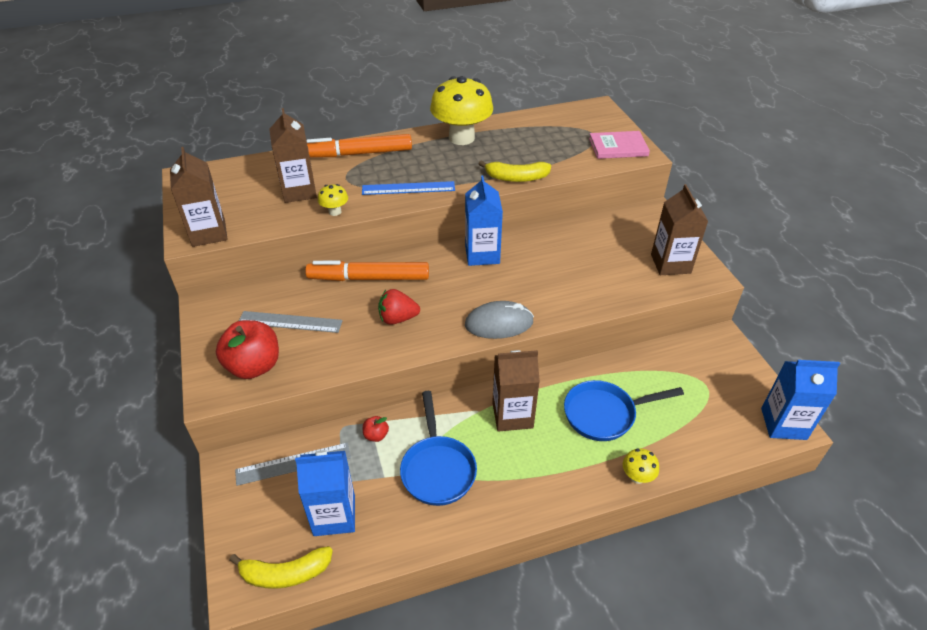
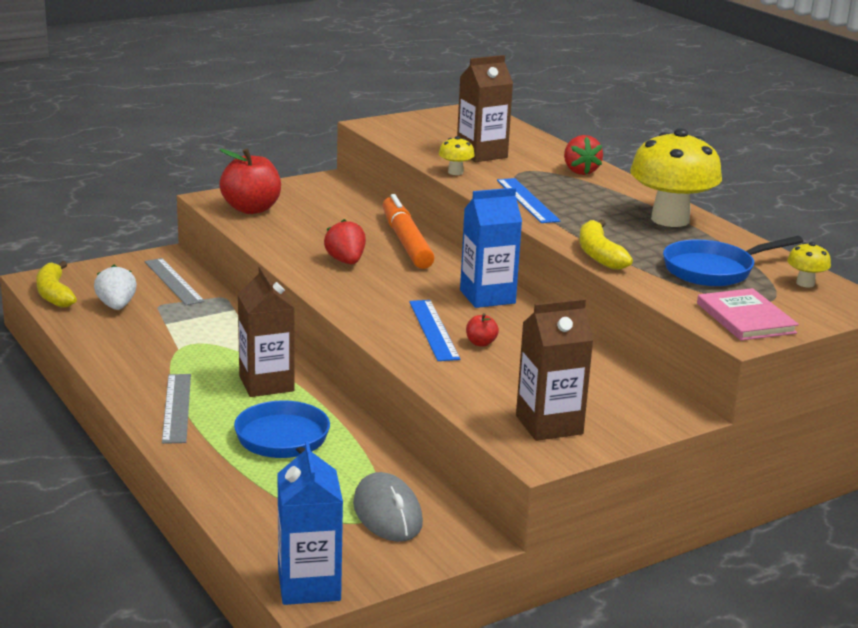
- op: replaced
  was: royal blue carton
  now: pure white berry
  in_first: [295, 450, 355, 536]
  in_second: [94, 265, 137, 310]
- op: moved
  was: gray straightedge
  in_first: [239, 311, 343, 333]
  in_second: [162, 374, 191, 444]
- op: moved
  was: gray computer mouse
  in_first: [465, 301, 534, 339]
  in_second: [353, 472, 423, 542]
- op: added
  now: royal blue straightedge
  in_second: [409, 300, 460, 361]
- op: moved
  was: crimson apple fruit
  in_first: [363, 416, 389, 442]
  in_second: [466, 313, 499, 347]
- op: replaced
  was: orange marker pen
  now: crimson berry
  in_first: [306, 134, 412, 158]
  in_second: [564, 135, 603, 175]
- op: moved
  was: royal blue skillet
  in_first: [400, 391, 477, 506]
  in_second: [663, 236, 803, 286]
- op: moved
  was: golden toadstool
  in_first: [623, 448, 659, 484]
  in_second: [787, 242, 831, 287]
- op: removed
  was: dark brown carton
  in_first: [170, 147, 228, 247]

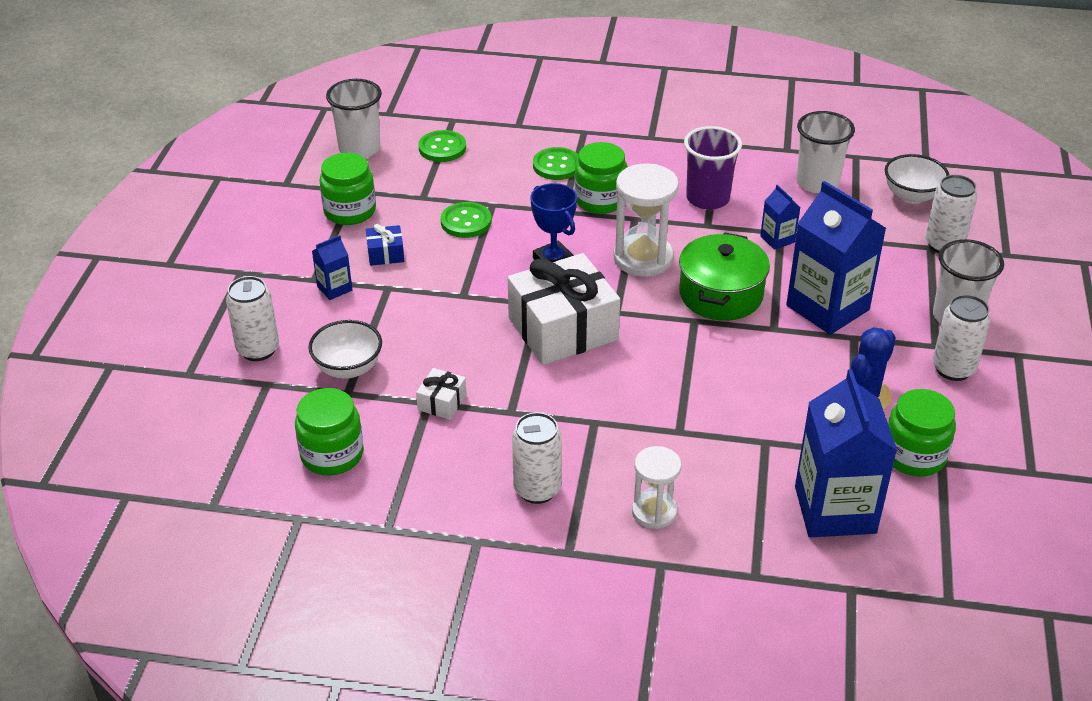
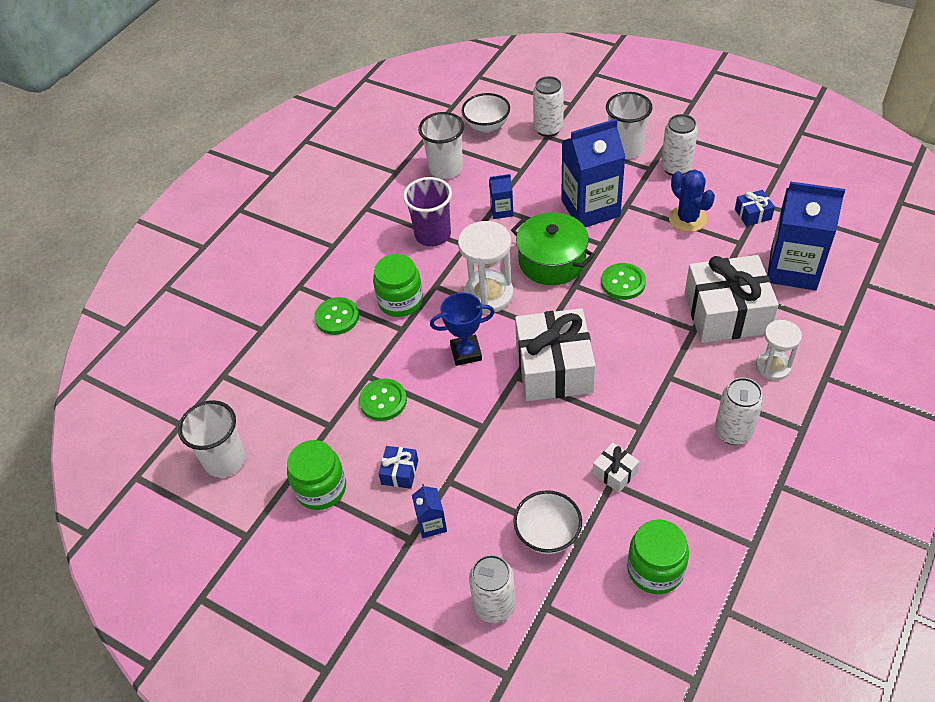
- op: moved
  was: green sewing button
  in_first: [419, 130, 466, 162]
  in_second: [601, 263, 646, 300]
- op: added
  now: pure white gift
  in_second: [685, 255, 779, 343]
- op: replaced
  was: green jam jar
  now: royal blue gift
  in_first: [888, 389, 956, 477]
  in_second: [735, 190, 775, 227]

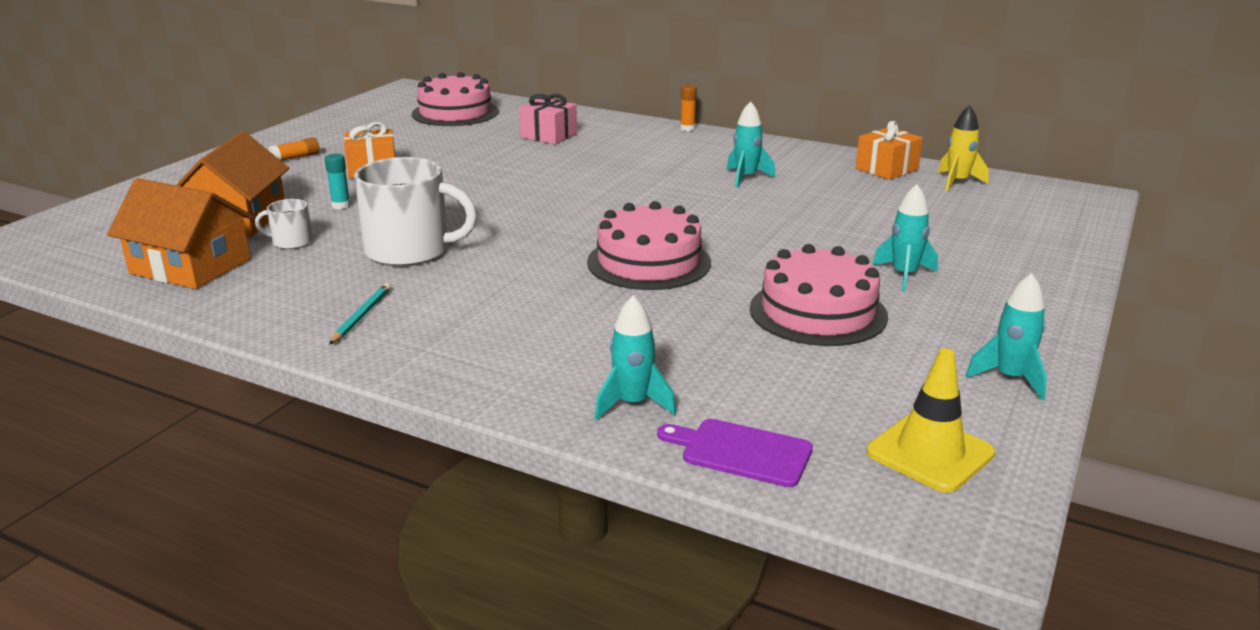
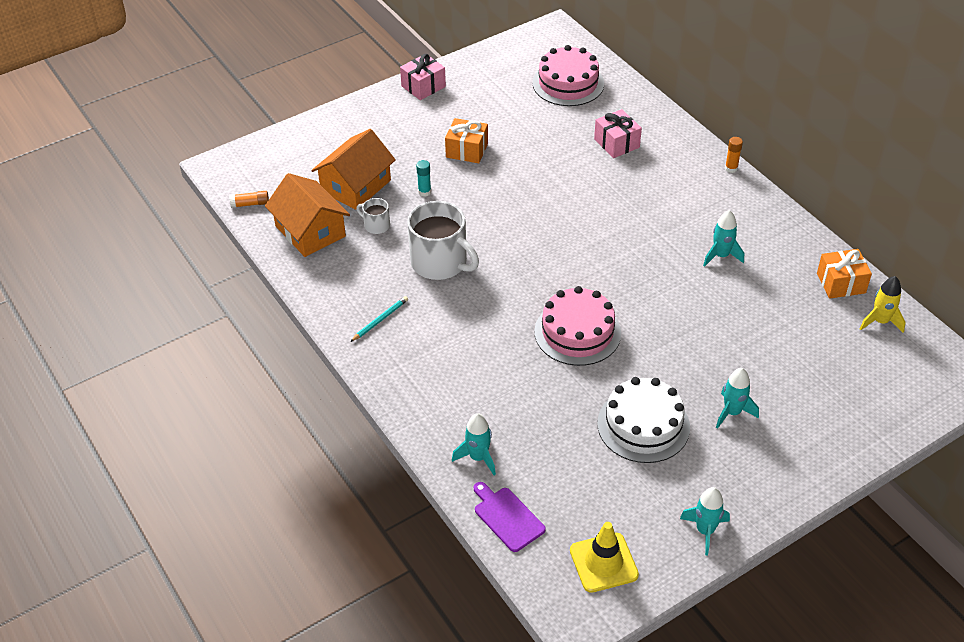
- op: moved
  was: orange stick of glue
  in_first: [268, 137, 320, 161]
  in_second: [229, 191, 269, 208]
- op: added
  now: pink gift
  in_second: [400, 54, 446, 100]
- op: recoloured
  was: pink layer cake
  now: pure white layer cake
  in_first: [750, 244, 888, 346]
  in_second: [597, 377, 690, 463]

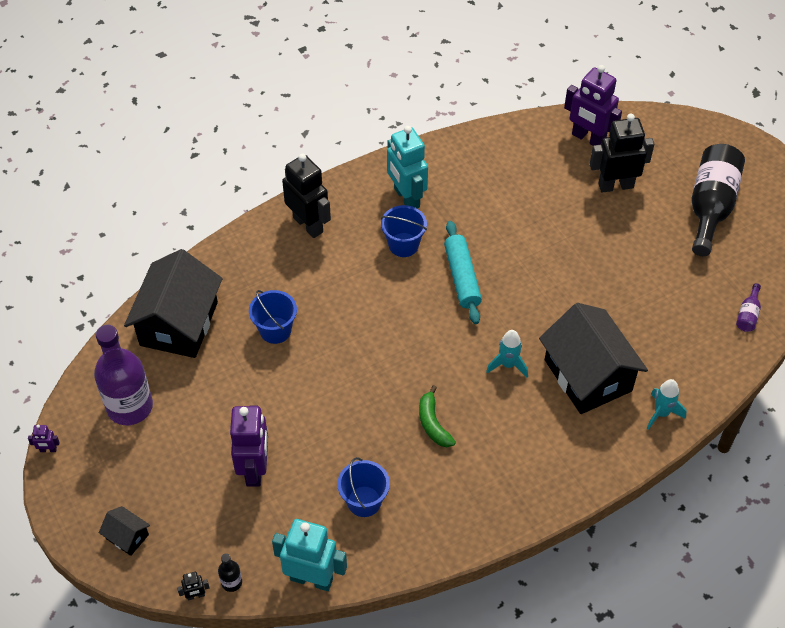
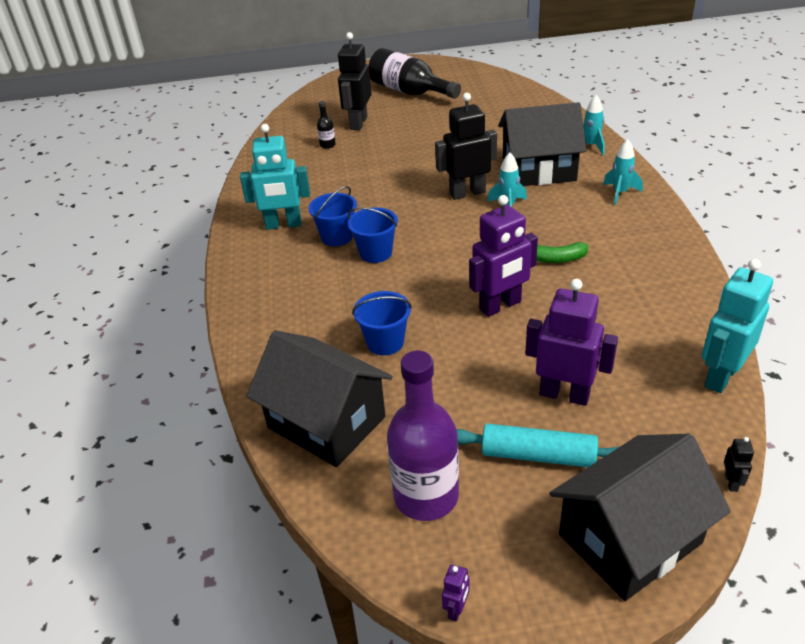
- op: moved
  was: ebony flask
  in_first: [218, 553, 242, 592]
  in_second: [317, 101, 336, 149]
- op: moved
  was: royal blue sand bucket
  in_first: [337, 457, 390, 517]
  in_second: [348, 207, 398, 263]
- op: moved
  was: ebony robot
  in_first: [282, 154, 331, 238]
  in_second: [435, 93, 497, 200]
- op: moved
  was: turquoise pastry roller
  in_first: [444, 221, 482, 324]
  in_second: [457, 424, 619, 467]
- op: moved
  was: purple robot
  in_first: [564, 65, 622, 146]
  in_second: [469, 195, 538, 317]
- op: resized
  was: ebony toy house
  in_first: [99, 506, 150, 556]
  in_second: [550, 434, 731, 601]
  ratio: 2.33
- op: added
  now: turquoise toy rocket
  in_second: [603, 139, 643, 205]
- op: removed
  was: purple flask
  in_first: [736, 283, 761, 332]

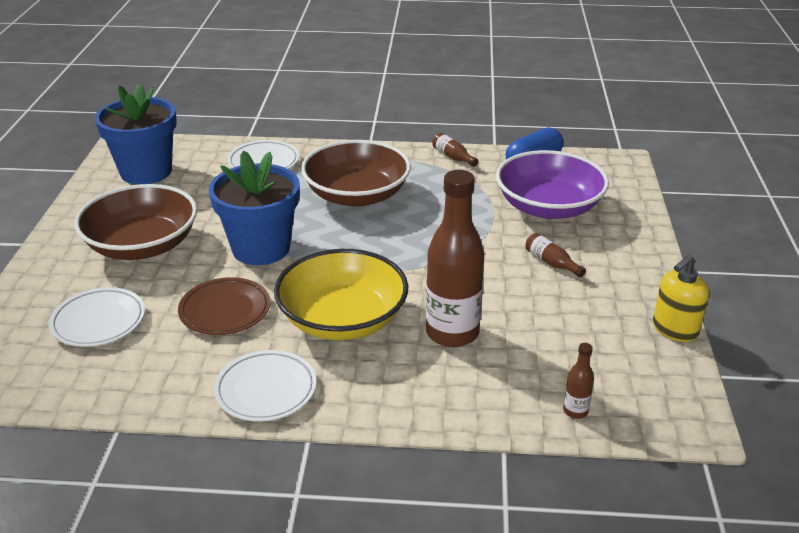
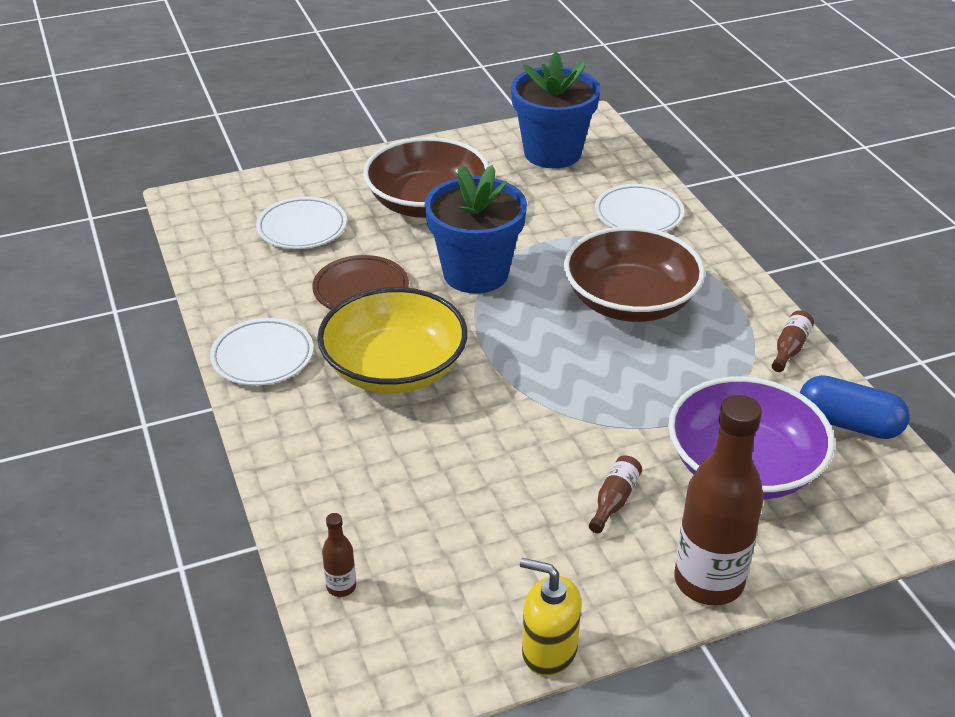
- op: moved
  was: dark brown flask
  in_first: [426, 170, 484, 347]
  in_second: [674, 395, 764, 605]

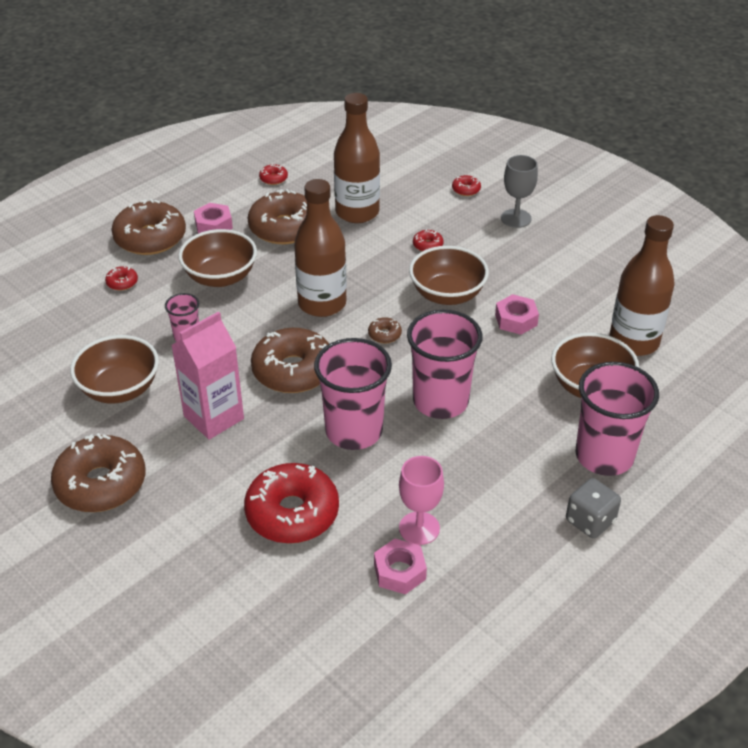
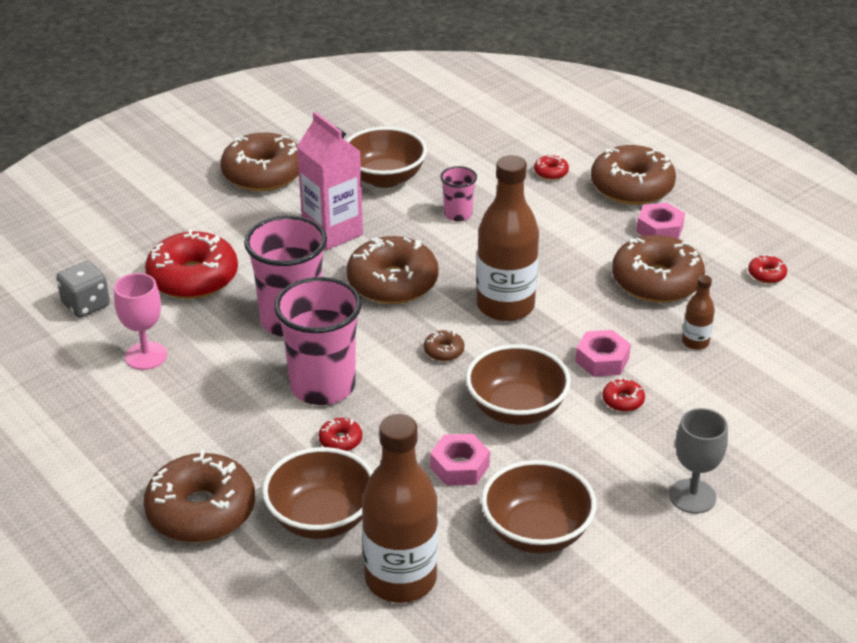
- op: moved
  was: gray dice
  in_first: [566, 478, 621, 539]
  in_second: [56, 261, 110, 318]
- op: replaced
  was: pink cup
  now: dark brown donut
  in_first: [576, 362, 659, 476]
  in_second: [144, 450, 255, 543]
- op: moved
  was: crimson donut
  in_first: [452, 175, 481, 196]
  in_second: [319, 418, 362, 451]
- op: moved
  was: dark brown serving bowl
  in_first: [178, 229, 257, 287]
  in_second: [481, 460, 597, 554]
- op: moved
  was: pink hexagon nut
  in_first: [374, 539, 427, 595]
  in_second: [575, 330, 631, 377]
- op: resized
  was: dark brown flask
  in_first: [334, 93, 380, 223]
  in_second: [682, 275, 715, 350]
  ratio: 0.46

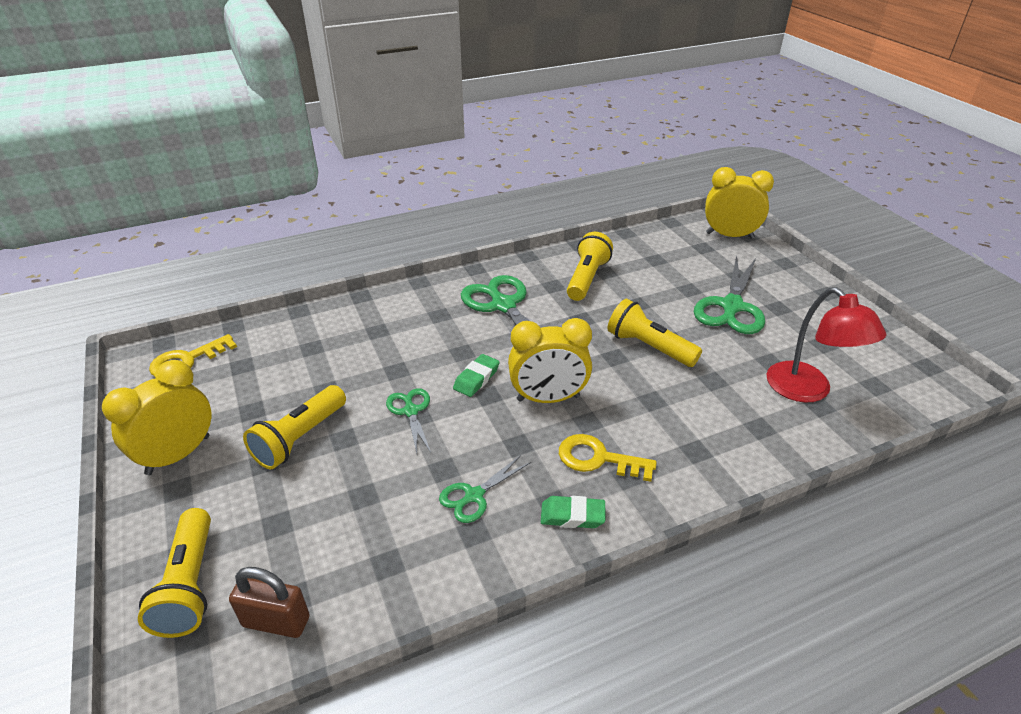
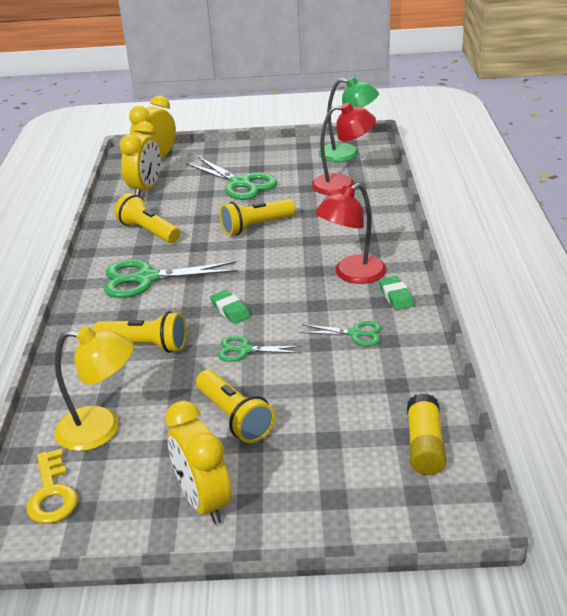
- op: added
  now: golden reading lamp
  in_second: [54, 326, 134, 451]
- op: moved
  was: golden pocket torch
  in_first: [138, 508, 211, 638]
  in_second: [93, 311, 187, 353]
- op: moved
  was: golden clock
  in_first: [508, 318, 592, 403]
  in_second: [119, 122, 161, 196]
- op: turned
  was: green scissors
  in_first: [439, 455, 531, 523]
  in_second: [300, 321, 382, 346]
  clockwise: -60
- op: replaced
  was: golden door key
  now: crimson reading lamp
  in_first: [559, 434, 657, 482]
  in_second: [315, 183, 387, 284]
- op: added
  now: green reading lamp
  in_second: [319, 76, 379, 162]
- op: turned
  was: green eraser
  in_first: [541, 496, 605, 528]
  in_second: [379, 276, 414, 310]
  clockwise: -45
- op: replaced
  was: dark brown lock
  now: golden stick of glue
  in_first: [229, 567, 309, 638]
  in_second: [407, 393, 446, 475]

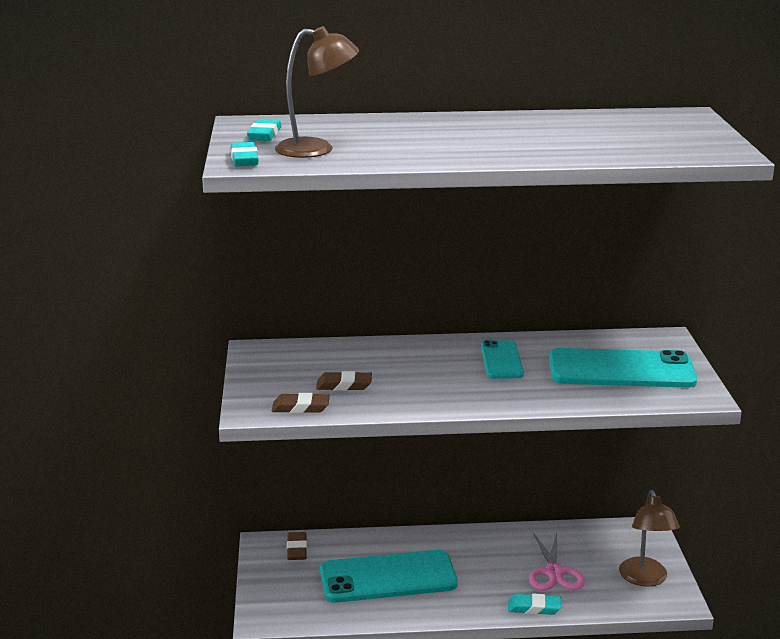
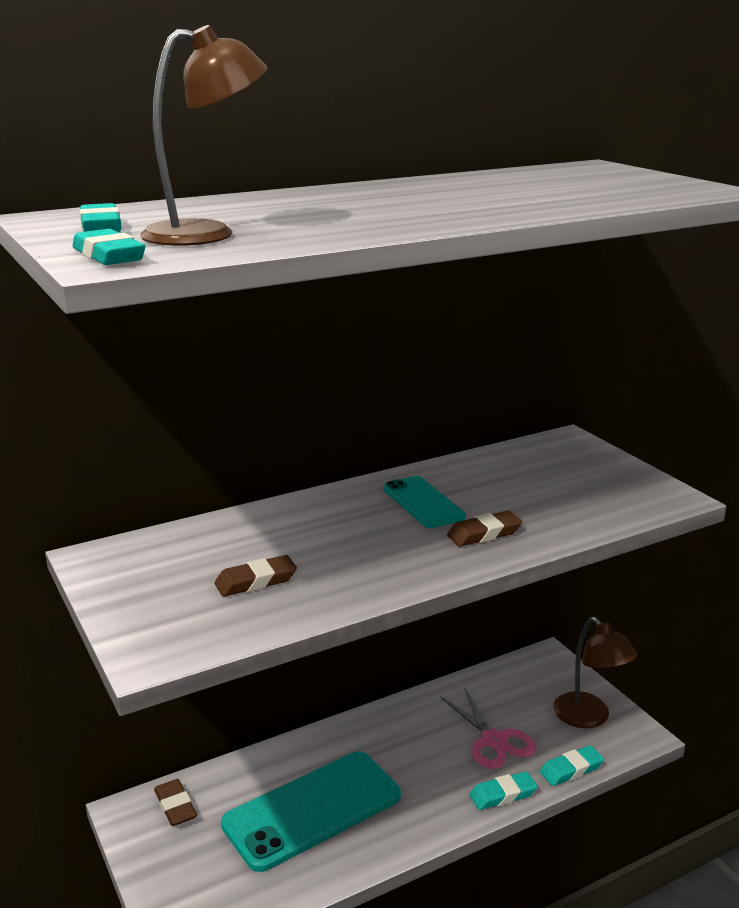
- op: moved
  was: dark brown eraser
  in_first: [272, 393, 330, 413]
  in_second: [447, 511, 522, 547]
- op: added
  now: turquoise eraser
  in_second: [540, 745, 604, 786]
- op: removed
  was: turquoise phone
  in_first: [549, 348, 697, 388]

